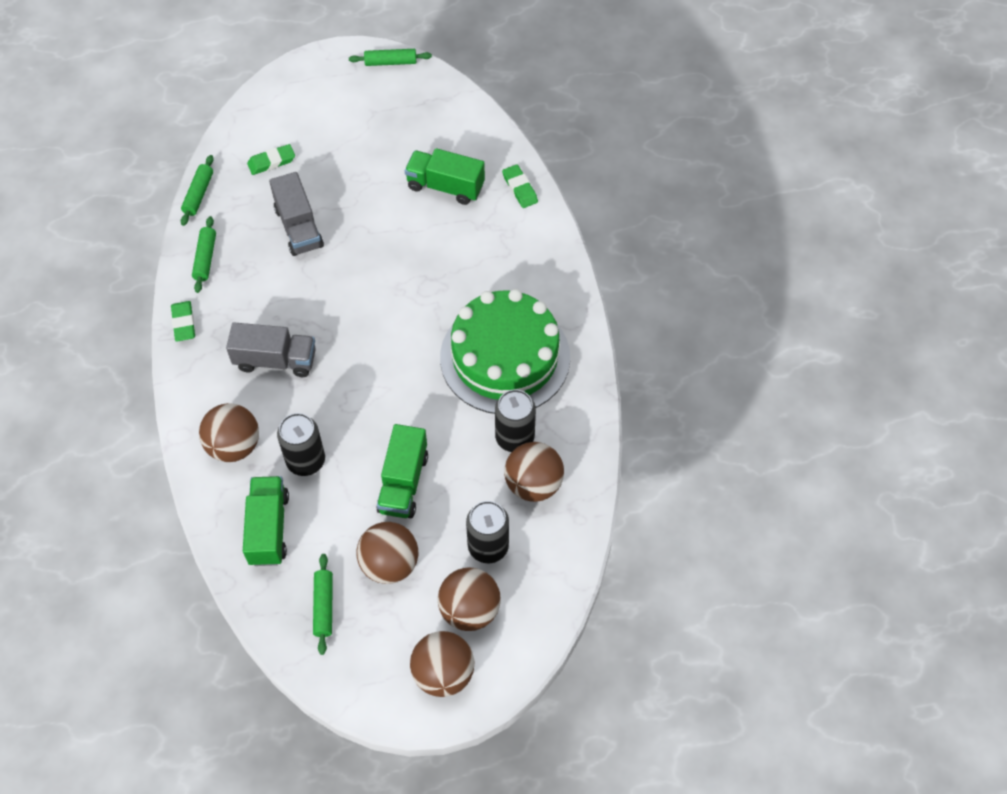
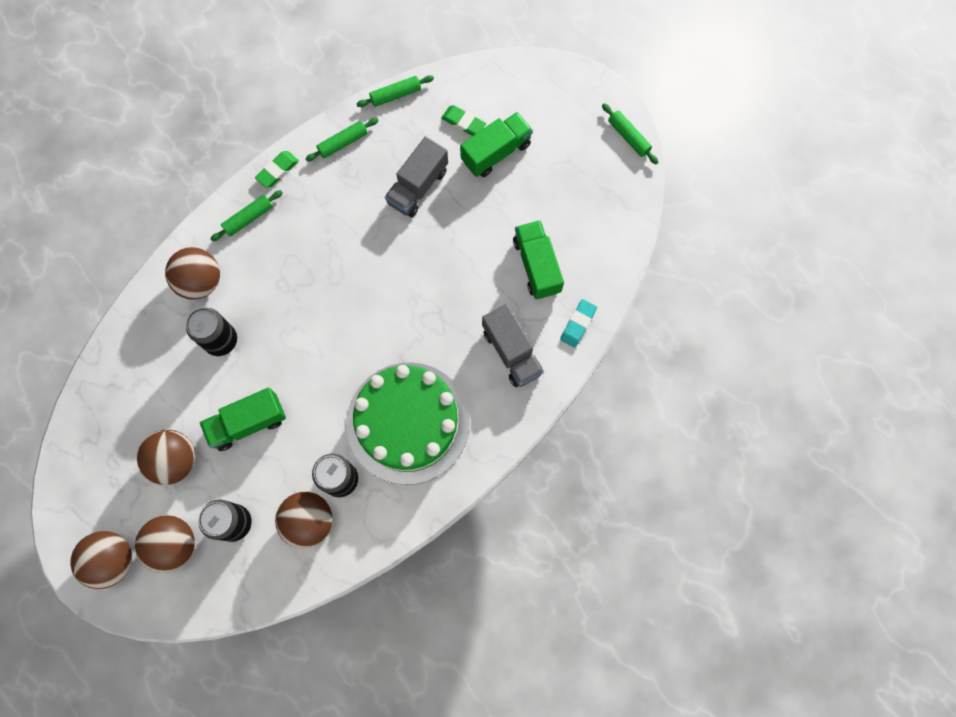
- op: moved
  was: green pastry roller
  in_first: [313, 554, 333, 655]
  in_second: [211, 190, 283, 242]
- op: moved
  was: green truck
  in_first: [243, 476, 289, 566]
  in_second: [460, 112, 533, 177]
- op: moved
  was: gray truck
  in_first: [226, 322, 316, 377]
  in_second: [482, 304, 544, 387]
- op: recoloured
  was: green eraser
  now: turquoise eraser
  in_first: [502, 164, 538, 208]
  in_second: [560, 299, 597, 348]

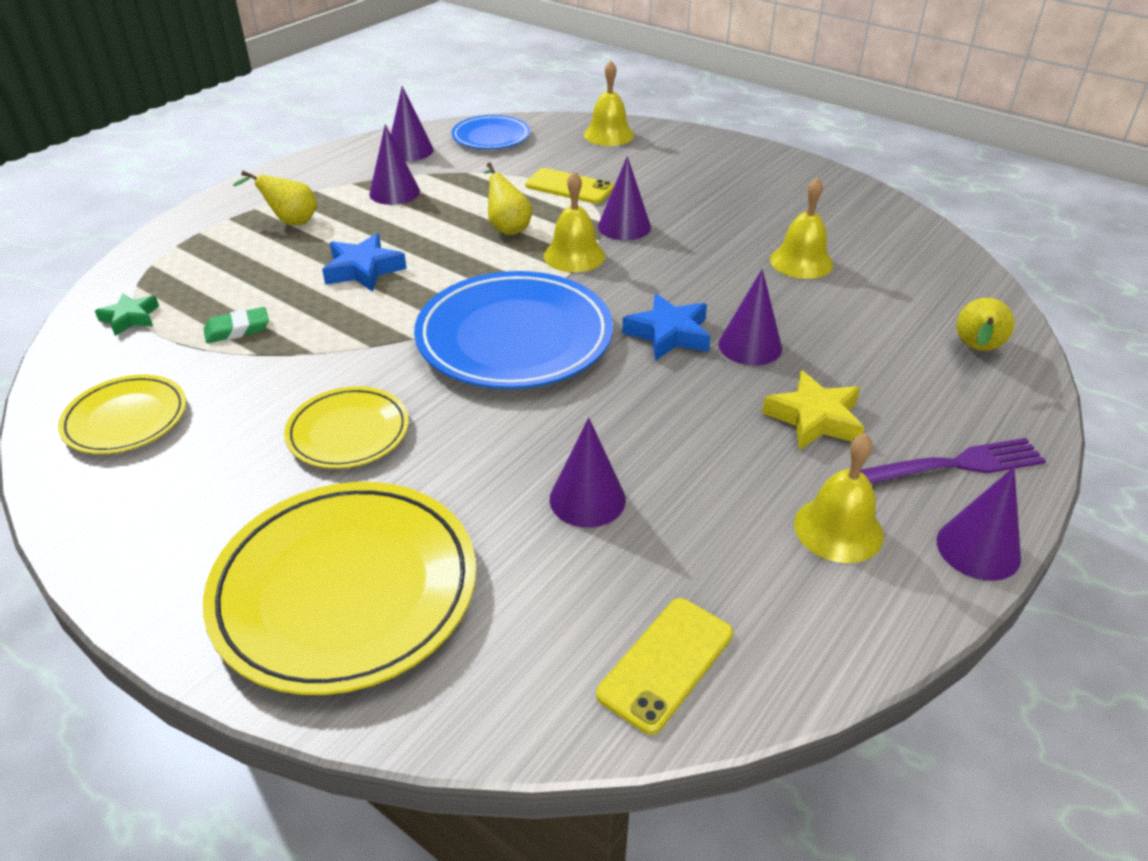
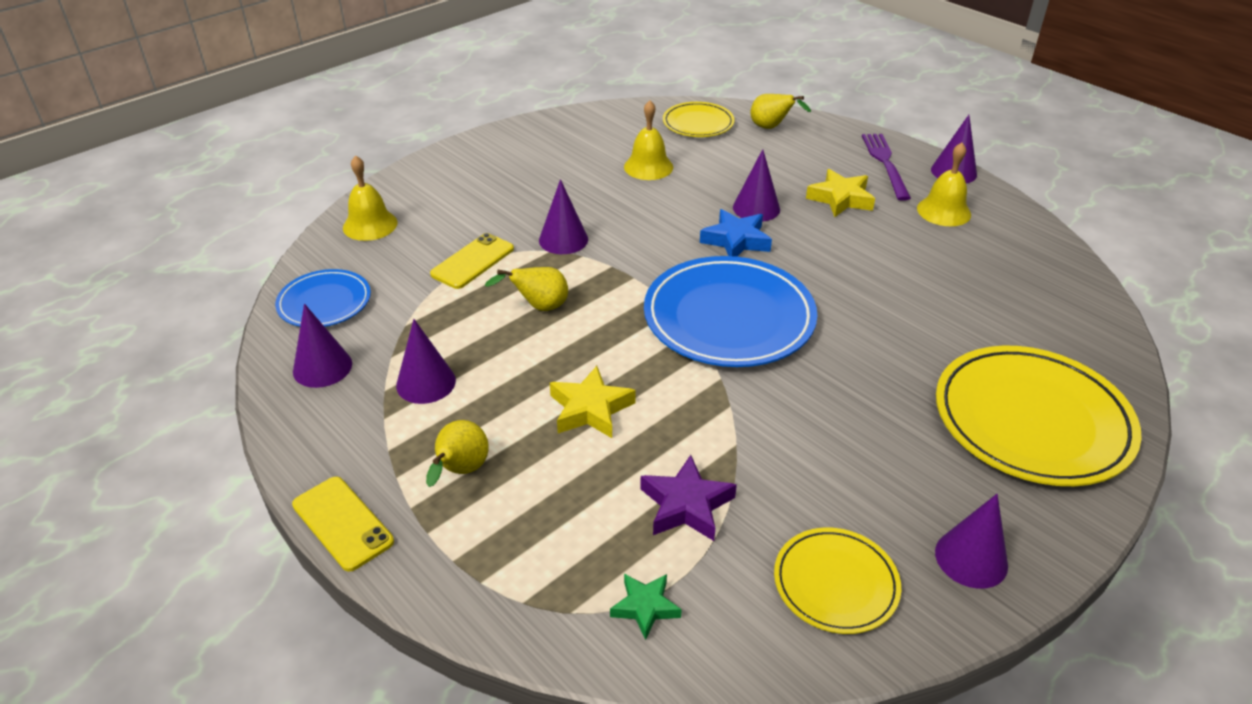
- op: moved
  was: golden phone
  in_first: [596, 598, 733, 735]
  in_second: [292, 476, 394, 572]
- op: recoloured
  was: royal blue five-pointed star
  now: golden five-pointed star
  in_first: [322, 233, 407, 292]
  in_second: [550, 366, 636, 438]
- op: replaced
  was: green eraser
  now: purple five-pointed star
  in_first: [204, 307, 269, 343]
  in_second: [640, 455, 737, 541]
- op: moved
  was: golden flat dish
  in_first: [284, 386, 409, 469]
  in_second: [663, 102, 735, 137]
- op: moved
  was: purple cone
  in_first: [550, 418, 626, 528]
  in_second: [935, 494, 1008, 589]
- op: removed
  was: golden school bell
  in_first: [544, 171, 605, 272]

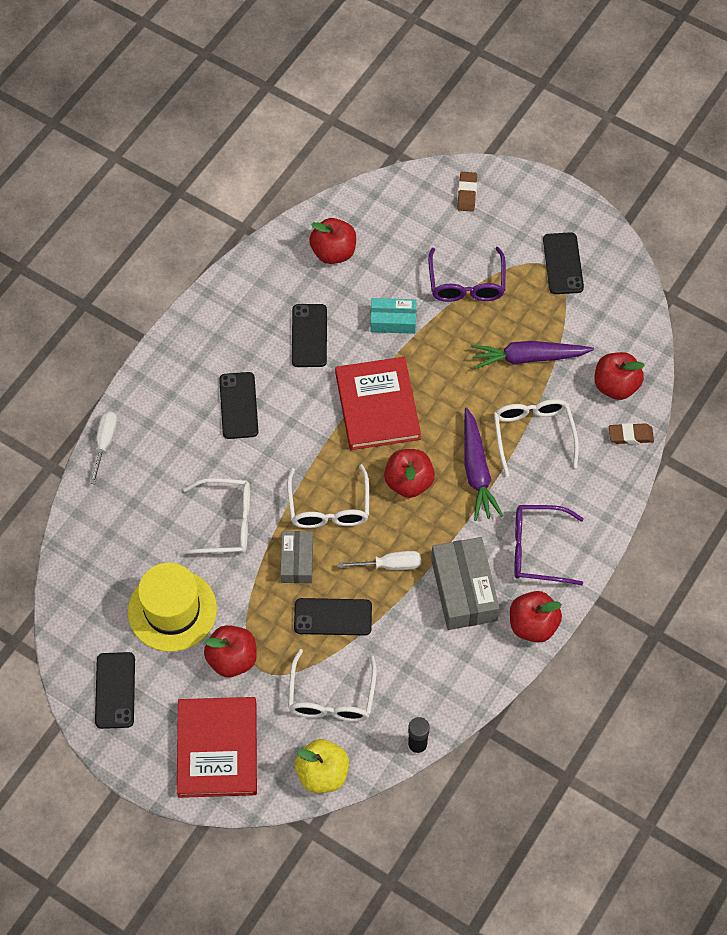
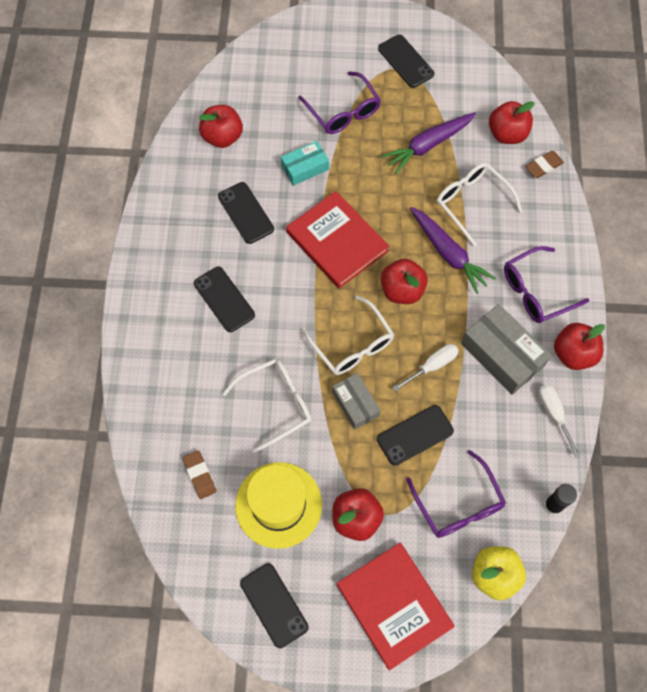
- op: moved
  was: dark brown eraser
  in_first: [457, 172, 477, 212]
  in_second: [183, 451, 216, 499]
- op: recoloured
  was: pure white spectacles
  now: purple spectacles
  in_first: [288, 649, 377, 722]
  in_second: [406, 450, 506, 538]
- op: moved
  was: pure white screwdriver
  in_first: [90, 411, 117, 484]
  in_second: [538, 384, 581, 458]

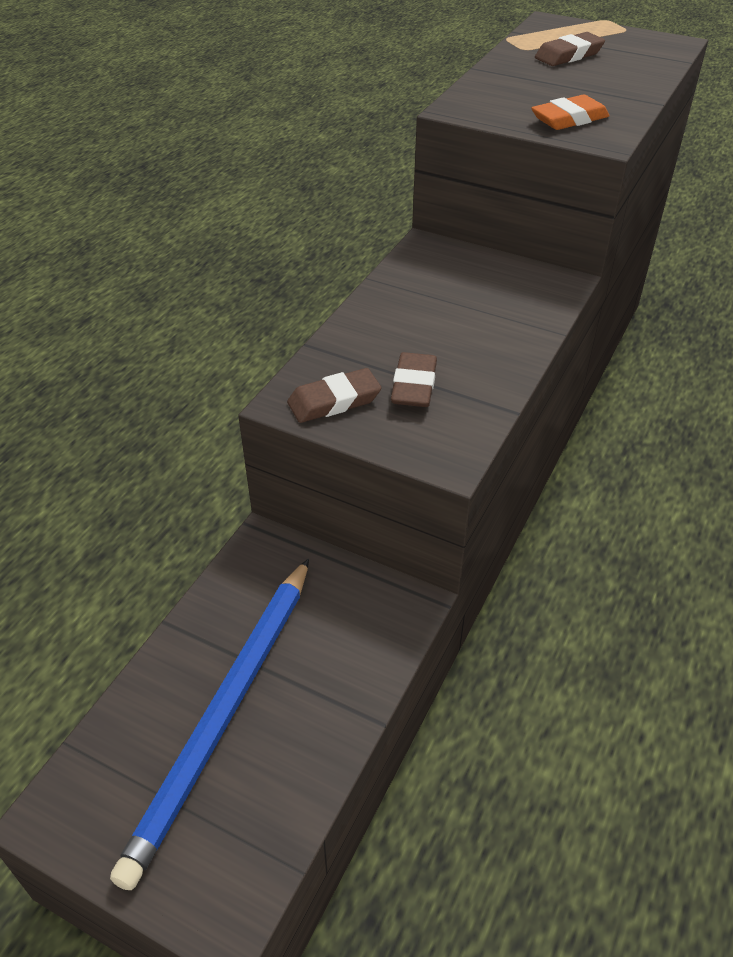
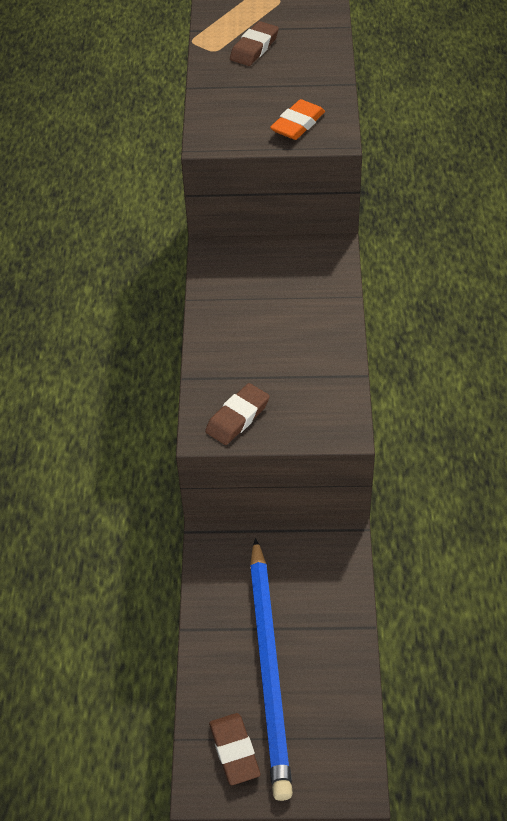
- op: moved
  was: dark brown eraser
  in_first: [391, 352, 437, 407]
  in_second: [209, 713, 261, 785]

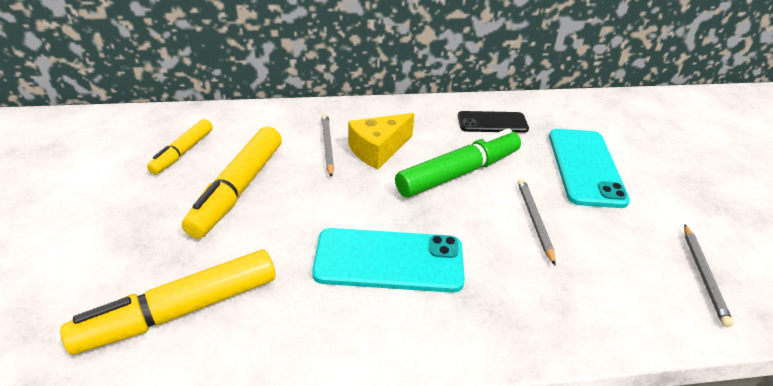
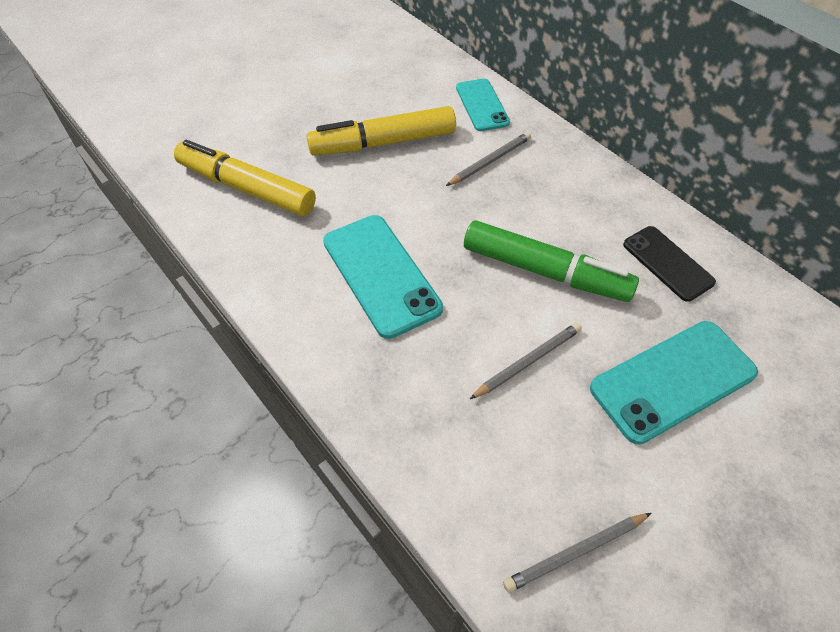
- op: added
  now: turquoise phone
  in_second: [456, 79, 510, 131]
- op: removed
  was: golden marker pen
  in_first: [147, 119, 213, 175]
- op: removed
  was: golden piece of cheese
  in_first: [348, 113, 414, 169]

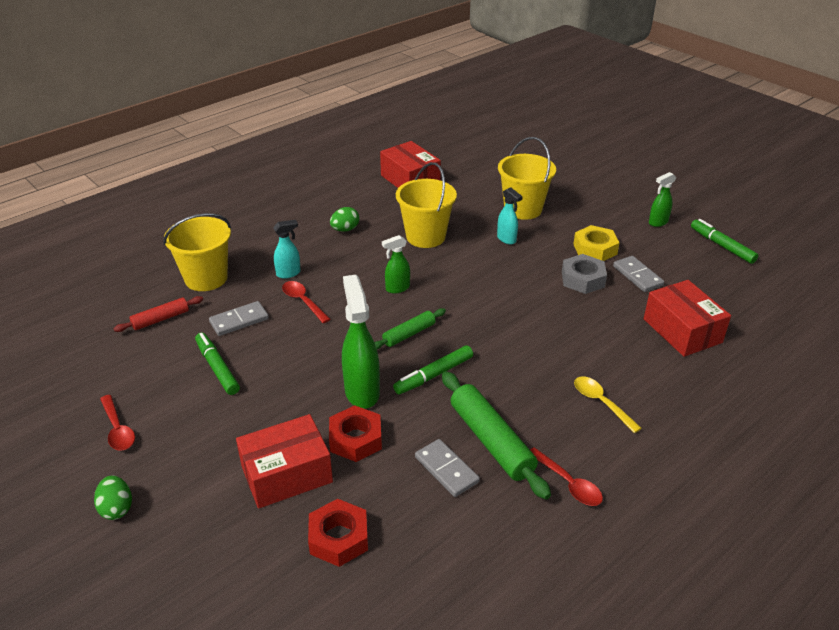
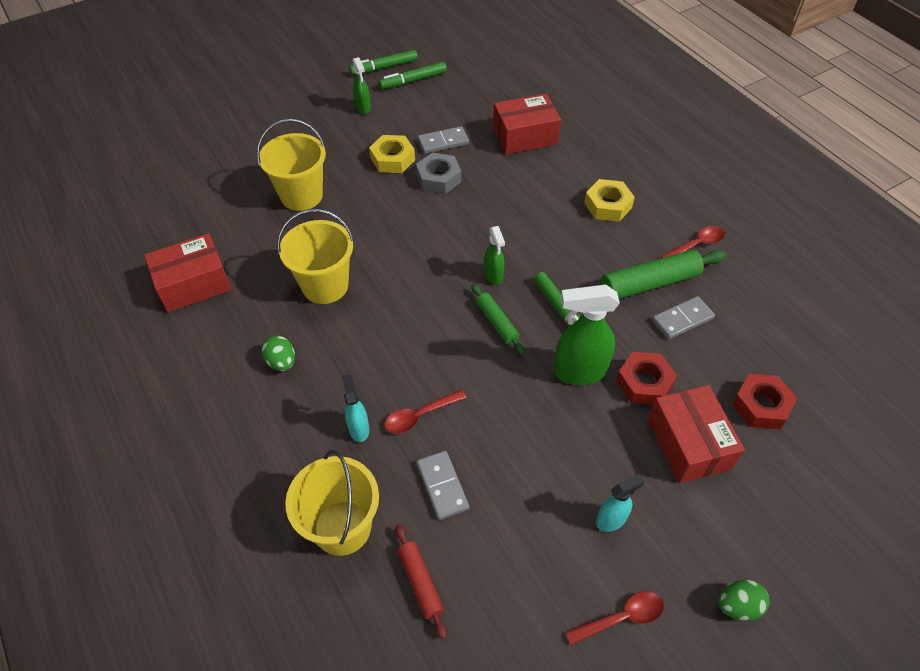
- op: moved
  was: green marker pen
  in_first: [195, 333, 240, 395]
  in_second: [349, 50, 418, 75]
- op: moved
  was: green spray bottle
  in_first: [382, 235, 410, 293]
  in_second: [484, 226, 505, 285]
- op: replaced
  was: golden teaspoon
  now: golden hexagon nut
  in_first: [574, 376, 642, 433]
  in_second: [584, 179, 635, 222]
- op: moved
  was: turquoise spray bottle
  in_first: [497, 187, 523, 245]
  in_second: [596, 474, 645, 532]

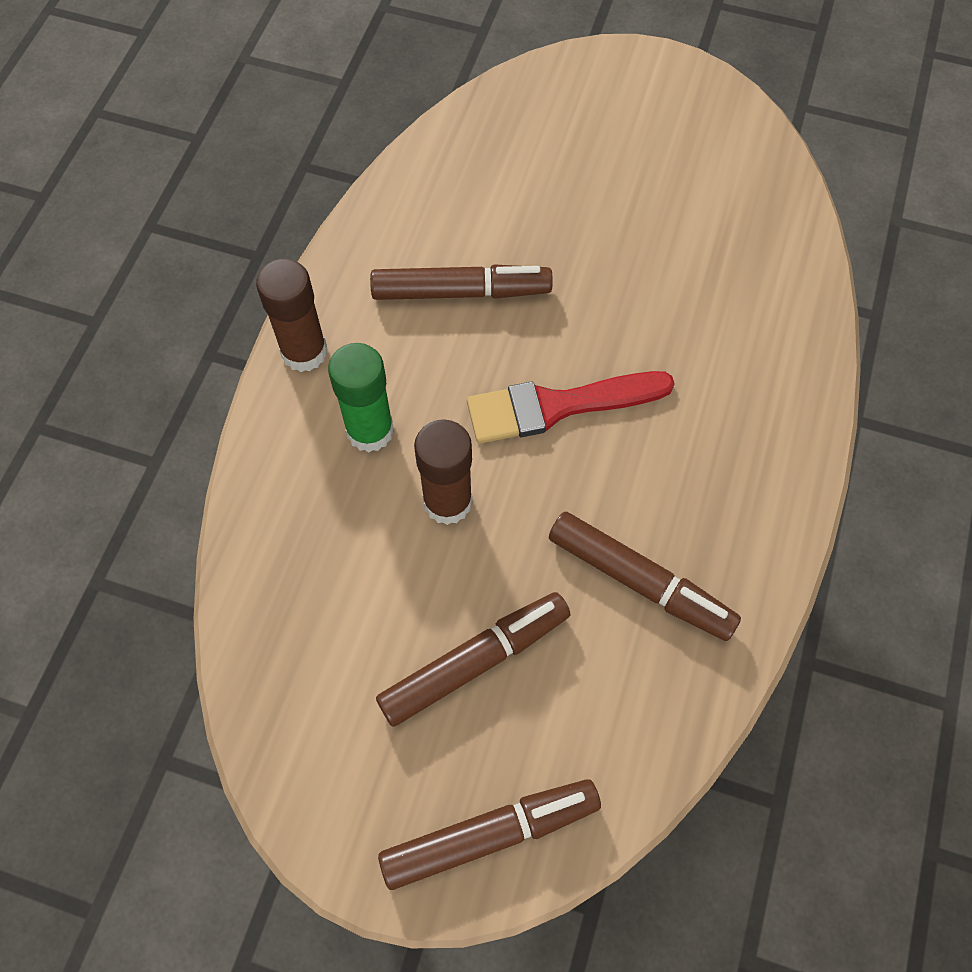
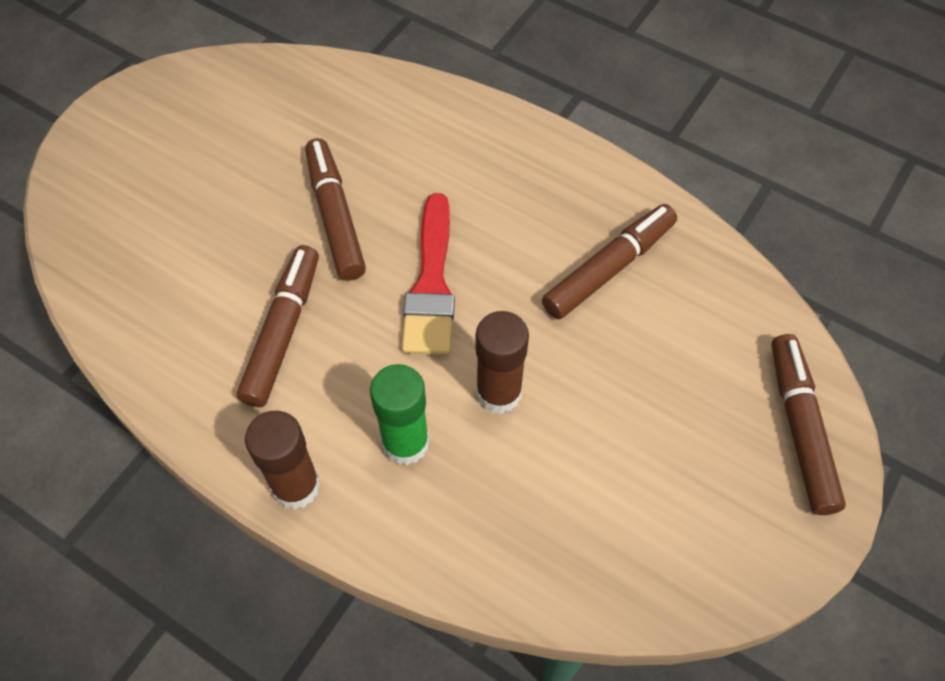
- op: moved
  was: dark brown marker pen
  in_first: [376, 592, 570, 727]
  in_second: [305, 138, 366, 281]

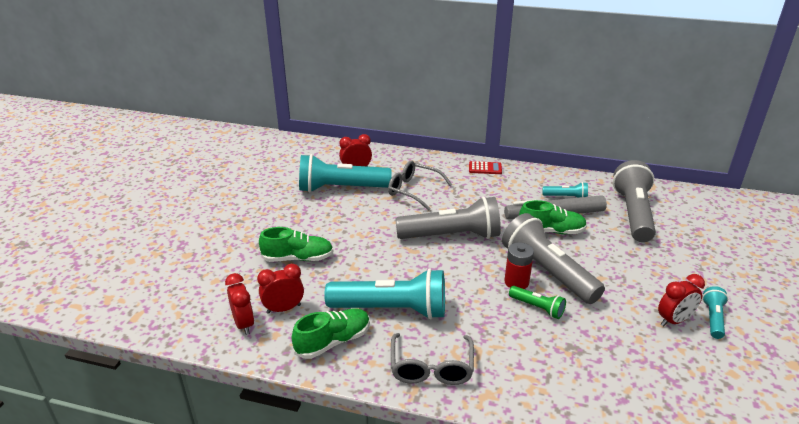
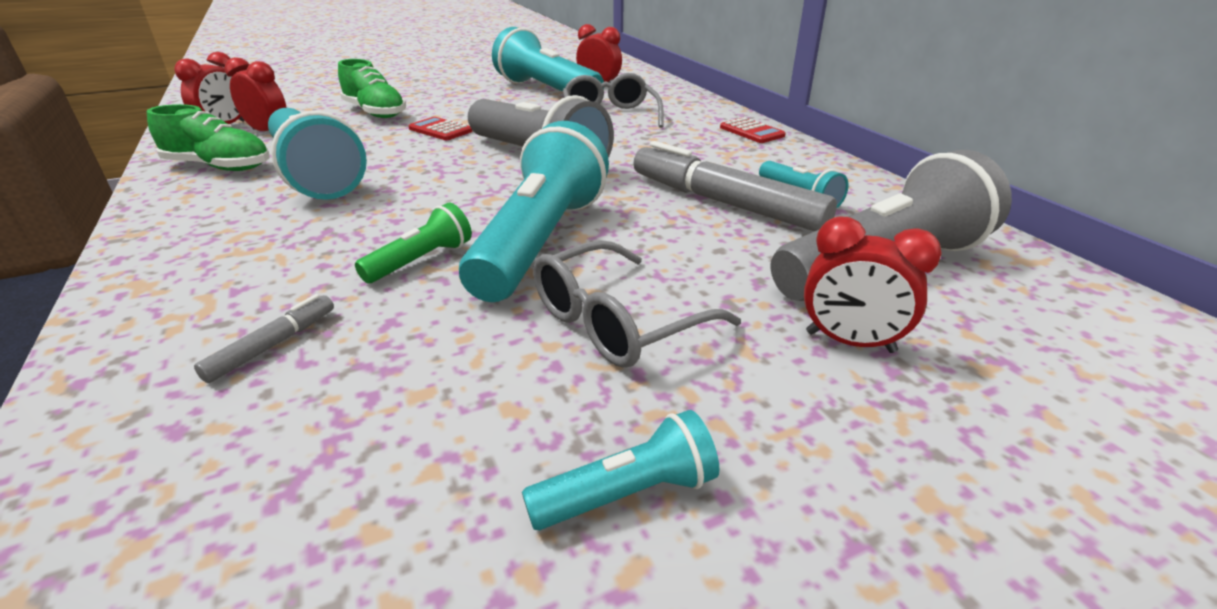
- op: added
  now: gray marker pen
  in_second: [194, 294, 334, 383]
- op: turned
  was: green pocket torch
  in_first: [509, 286, 566, 319]
  in_second: [355, 203, 472, 283]
  clockwise: -135
- op: added
  now: crimson calculator
  in_second: [409, 117, 473, 140]
- op: recoloured
  was: gray pocket torch
  now: turquoise pocket torch
  in_first: [502, 213, 605, 304]
  in_second: [459, 121, 609, 302]
- op: moved
  was: gray spectacles
  in_first: [391, 333, 474, 385]
  in_second: [533, 240, 741, 368]
- op: moved
  was: crimson clock
  in_first: [658, 274, 705, 327]
  in_second: [804, 216, 942, 353]
- op: removed
  was: crimson power cell
  in_first: [504, 243, 534, 289]
- op: removed
  was: green sneaker
  in_first: [519, 200, 587, 234]

